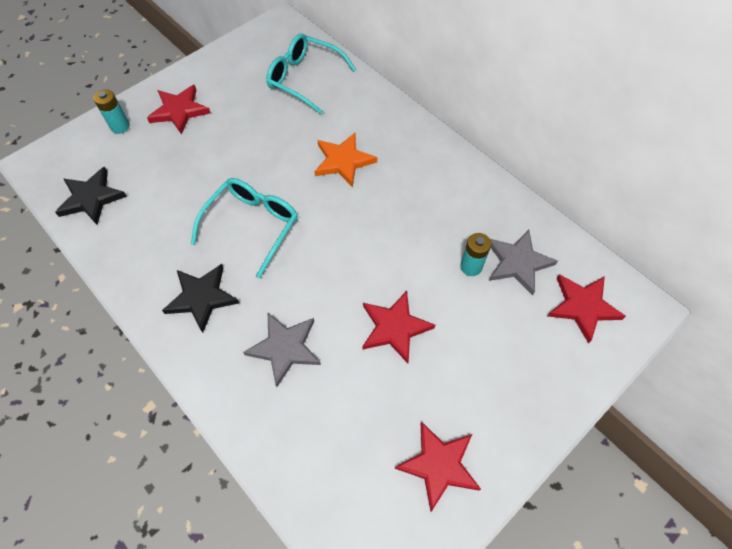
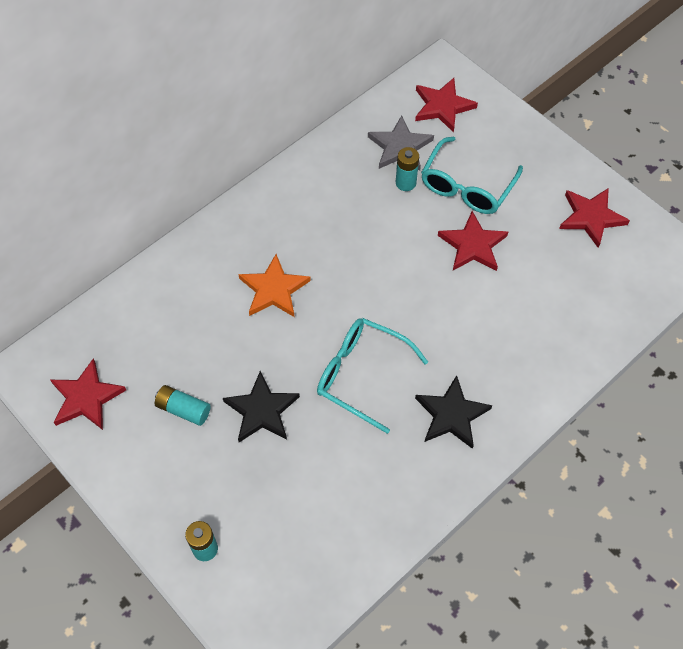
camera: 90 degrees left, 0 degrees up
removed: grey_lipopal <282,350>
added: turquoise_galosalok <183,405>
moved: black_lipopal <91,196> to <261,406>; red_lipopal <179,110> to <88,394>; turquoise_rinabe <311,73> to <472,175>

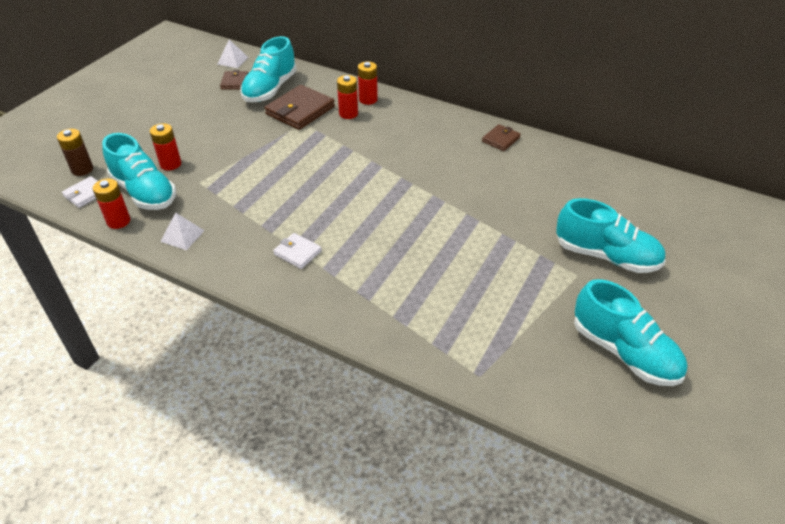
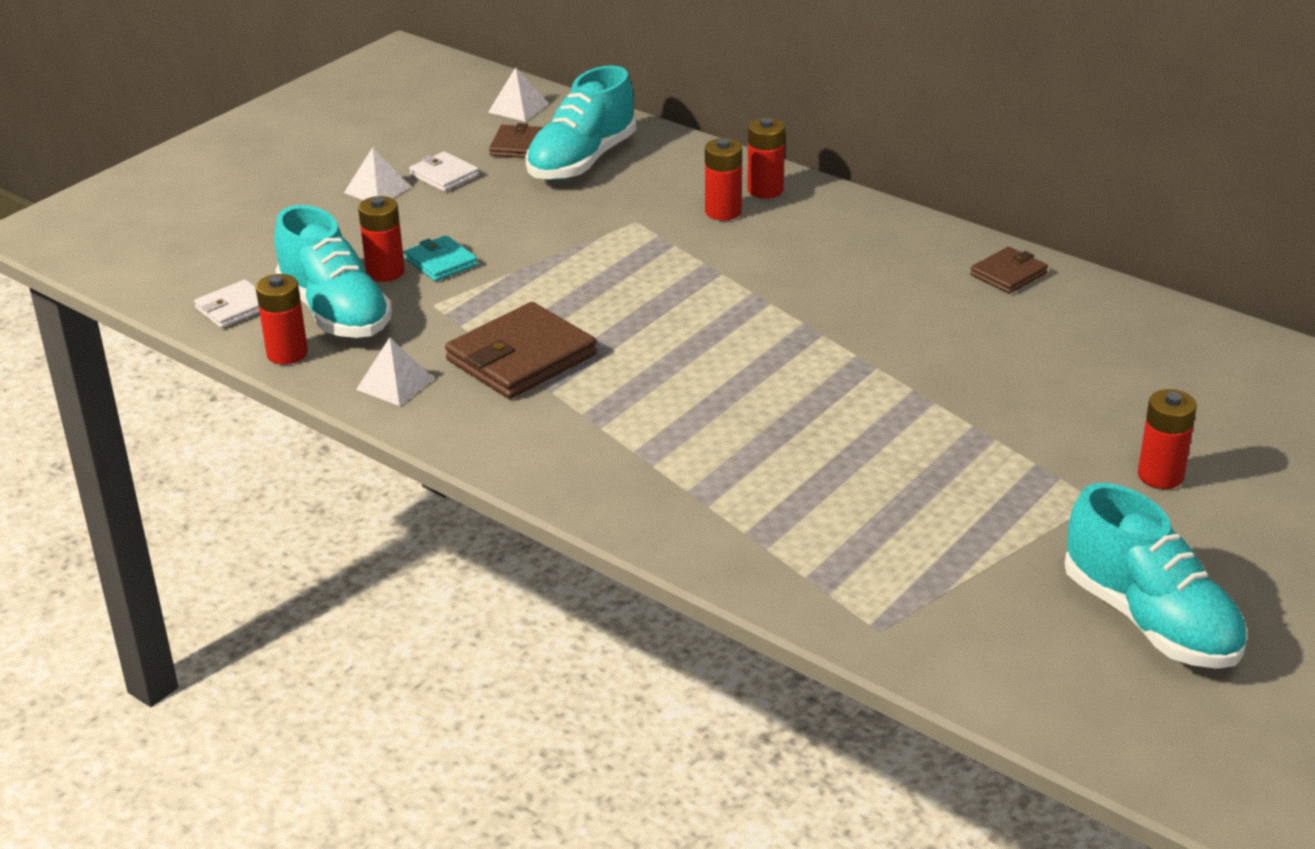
camera: 10 degrees right, 10 degrees down
removed: brown_galosalok <75,152>
added: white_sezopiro <377,173>; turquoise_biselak <441,258>
moved: brown_biselak <299,107> to <521,350>; white_biselak <297,251> to <444,171>
replaced: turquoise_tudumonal <611,235> to red_galosalok <1167,439>

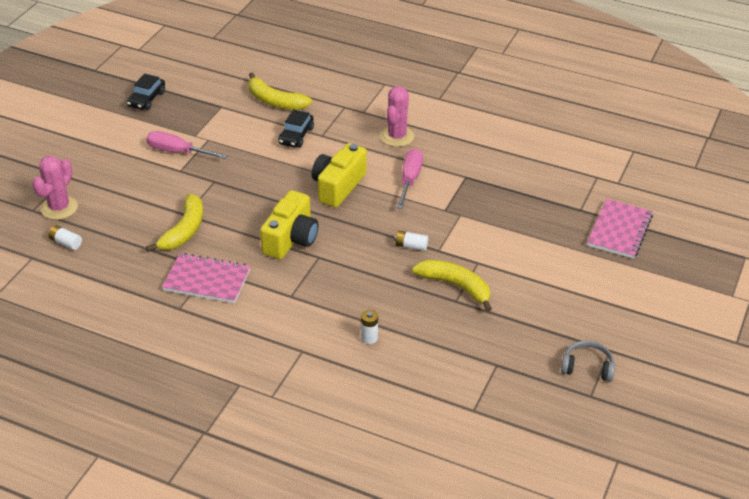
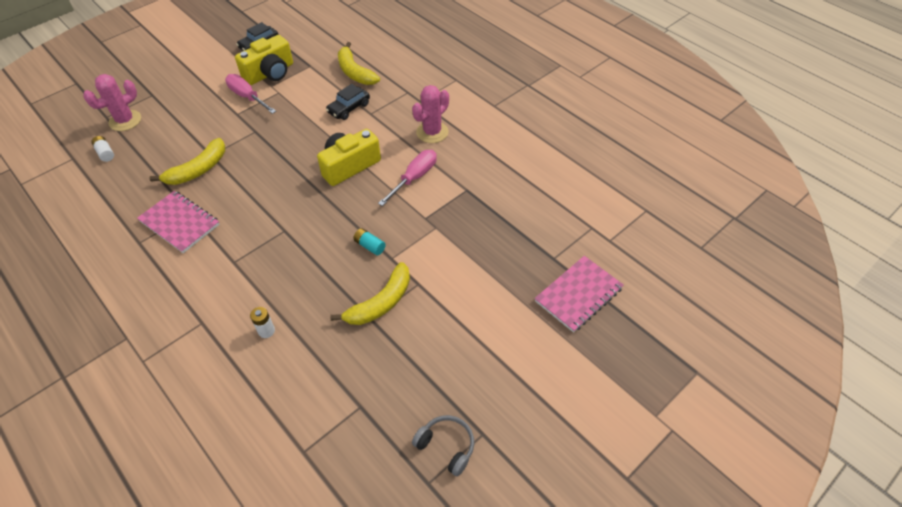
camera: 25 degrees right, 10 degrees up
moved: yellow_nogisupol <289,224> to <264,60>
recoloured: white_galosalok <411,241> to turquoise_galosalok <369,241>
turned: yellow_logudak <452,286> = <370,293> 75 degrees clockwise

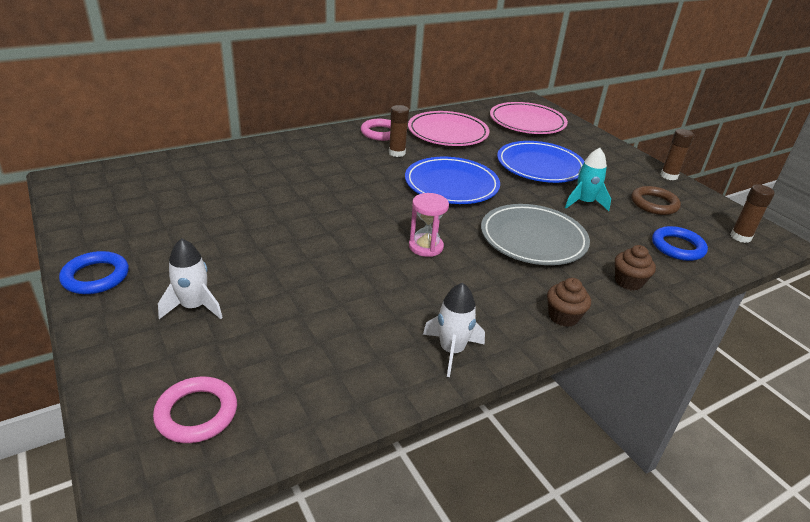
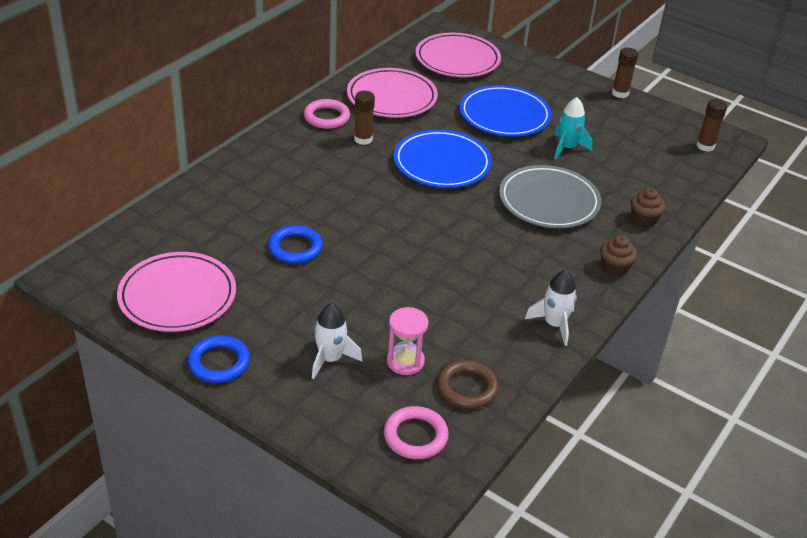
camera: 25 degrees left, 5 degrees up
added: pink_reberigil <176,292>
moved: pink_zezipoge <429,225> to <408,341>; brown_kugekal <656,200> to <468,384>; blue_kugekal <680,243> to <295,244>

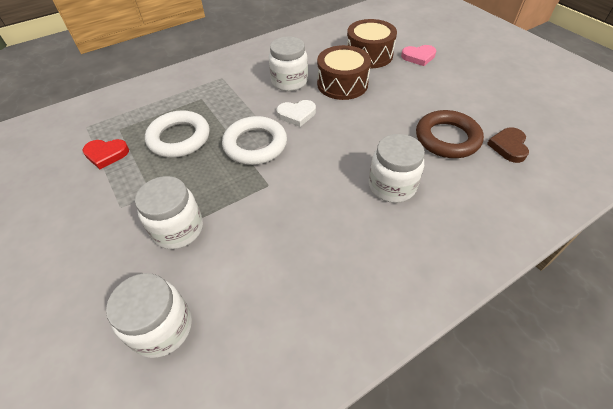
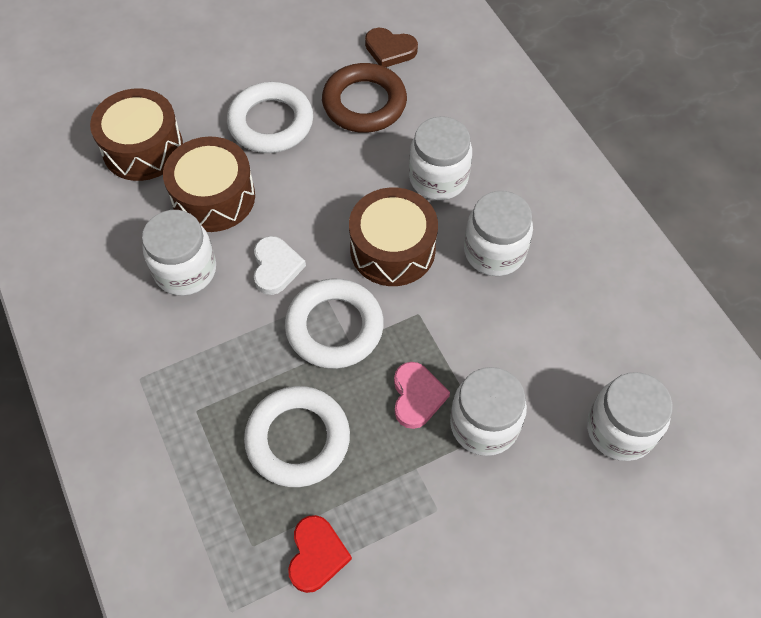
camera: 85 degrees left, 10 degrees up
added: white_kugekal <270,117>; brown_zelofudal <393,237>; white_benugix <498,233>
moved: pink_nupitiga <418,55> to <422,395>

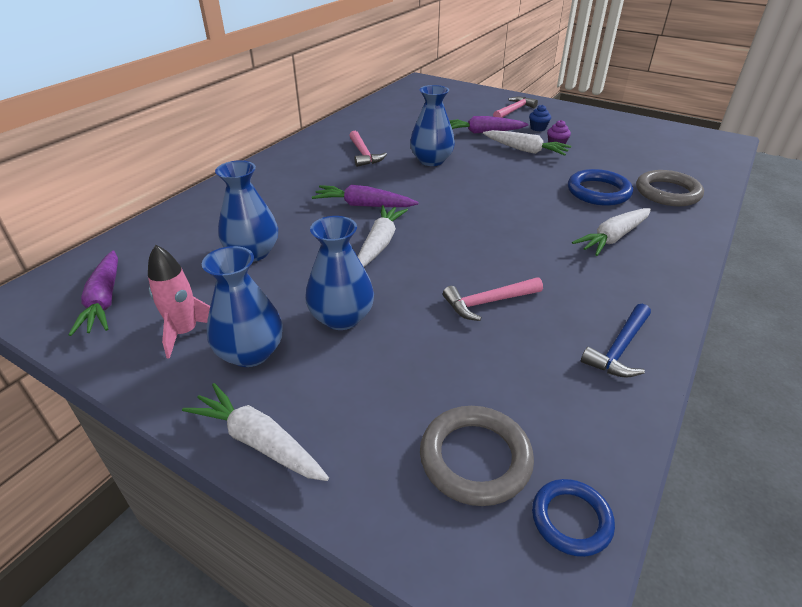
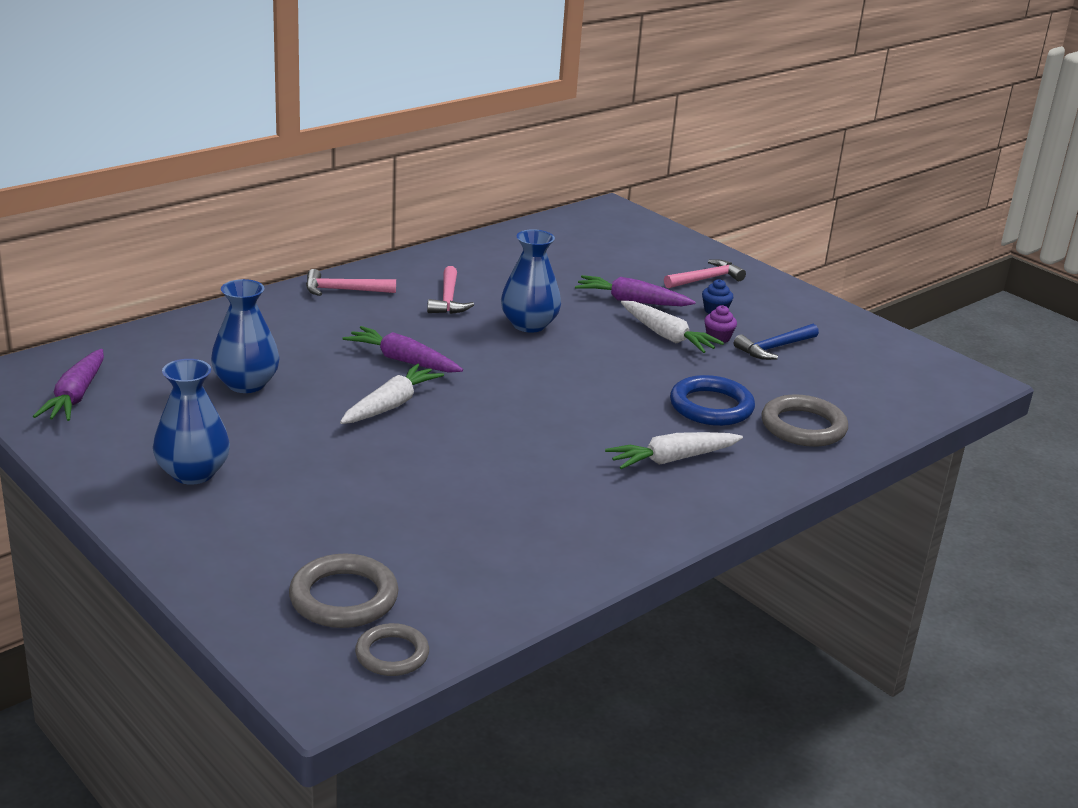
camera: 15 degrees right, 10 degrees down
removed: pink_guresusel <179,302>; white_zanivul <255,432>; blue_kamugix <339,273>
moved: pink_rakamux <493,299> to <351,282>; blue_rakamux <616,340> to <776,342>
recoloured: blue_kugekal <573,518> to grey_kugekal <392,649>

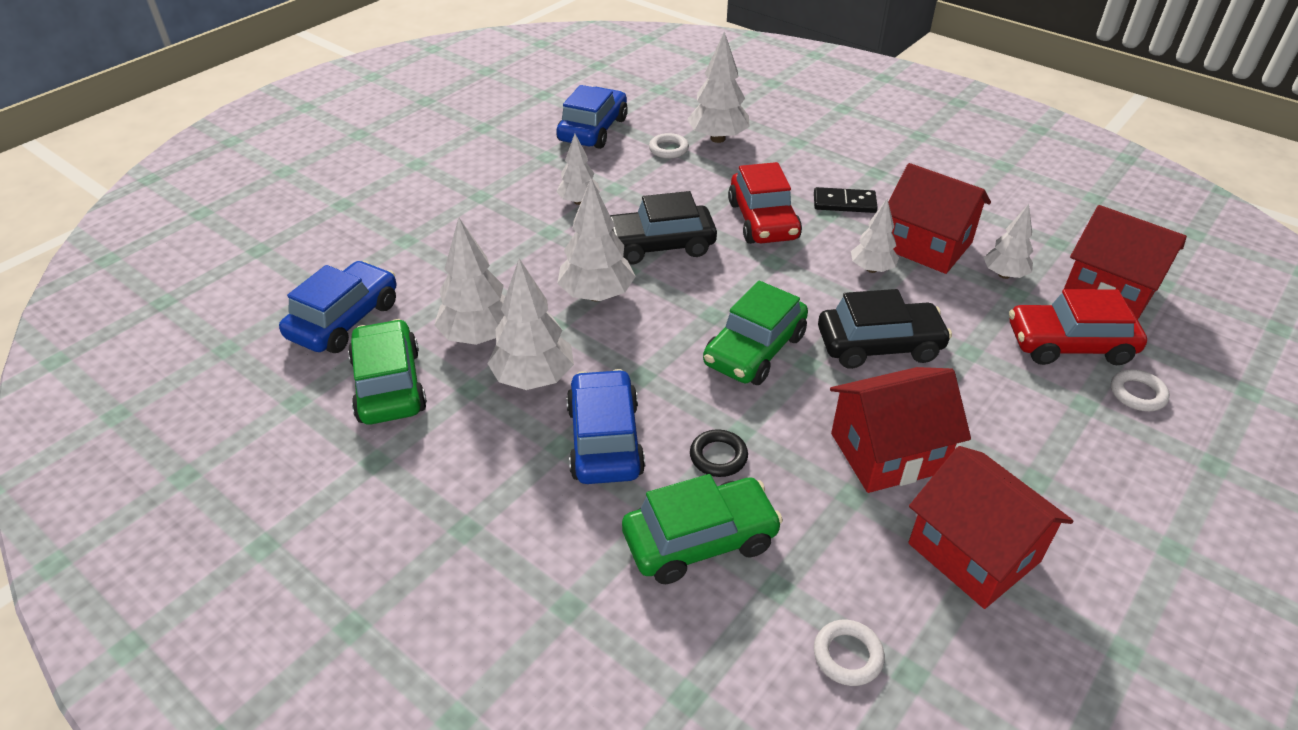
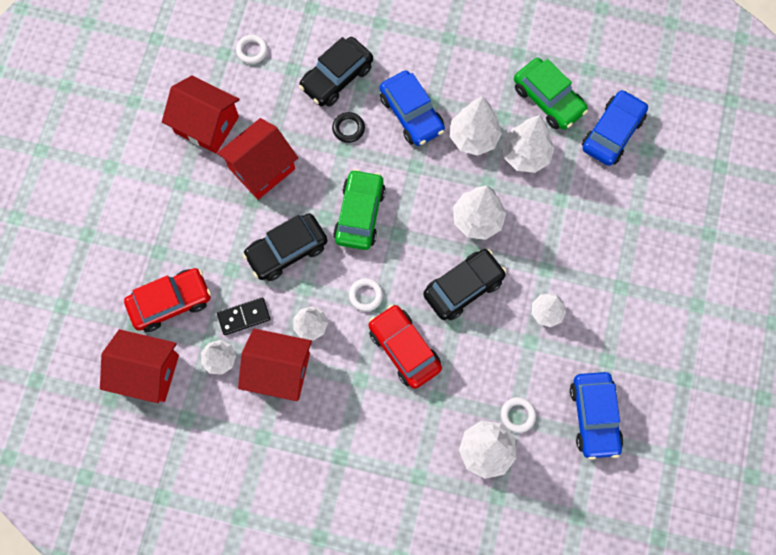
camera: 155 degrees right, 30 degrees up
moved: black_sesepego <846,200> to <243,316>; white_kugekal <1140,390> to <366,294>
recoloured: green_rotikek <702,529> to black_rotikek <336,71>
turned: blue_rotikek <337,307> = <615,128> 150 degrees counterclockwise

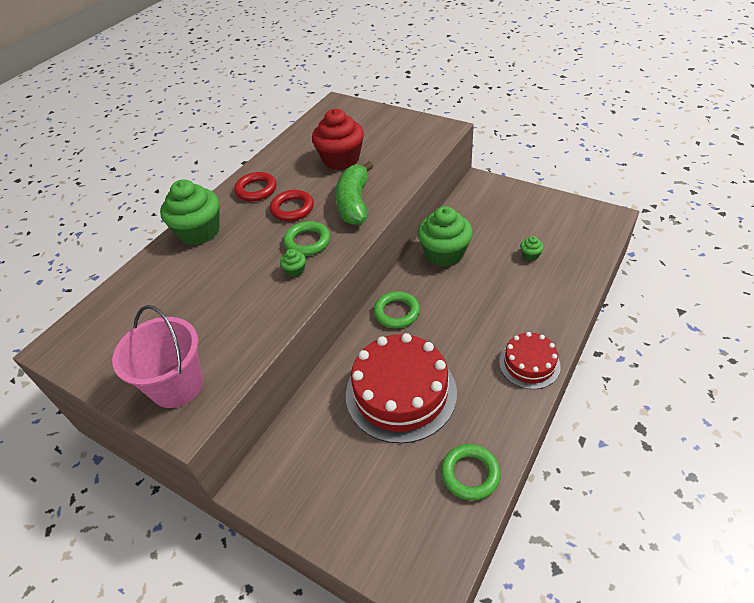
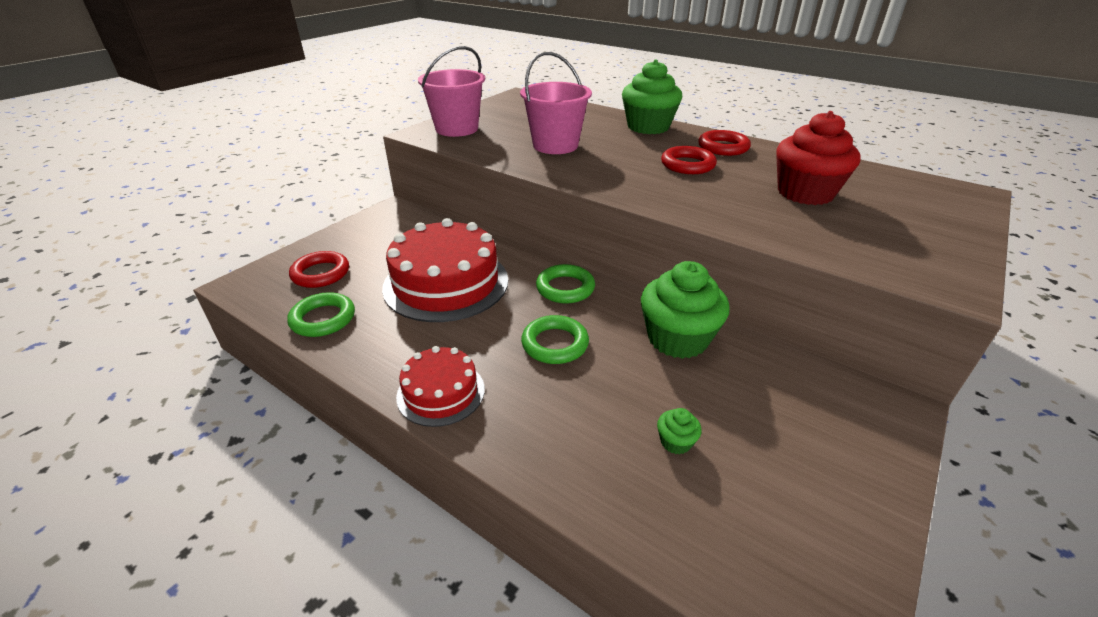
camera: 90 degrees right, 10 degrees down
removed: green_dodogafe <293,263>; green_logudak <354,193>
added: red_kugekal <319,269>; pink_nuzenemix <556,103>
moved: green_kugekal <306,238> to <555,339>

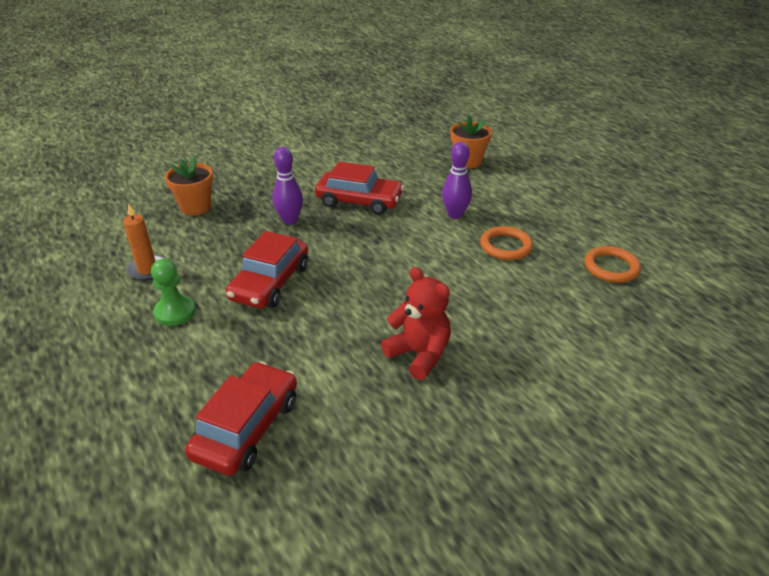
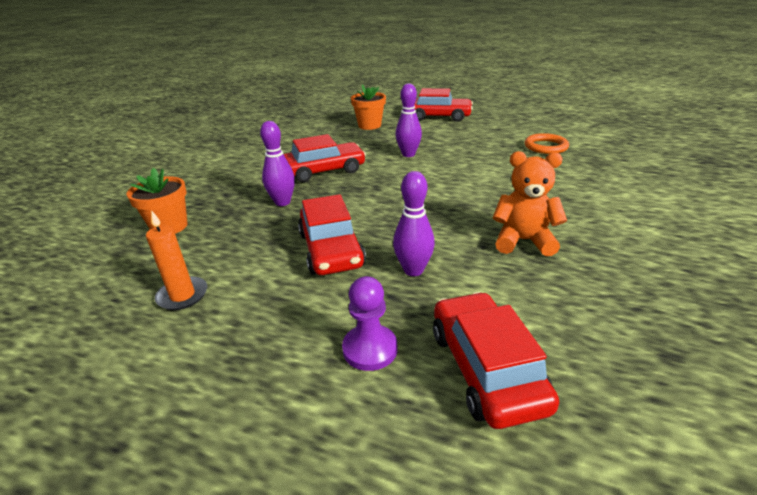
camera: 35 degrees left, 5 degrees down
removed: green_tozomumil <173,292>; orange_kugekal <506,243>
added: purple_tozomumil <369,323>; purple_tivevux <414,223>; red_rotikek <443,105>
recoloured: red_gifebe <416,323> to orange_gifebe <530,203>

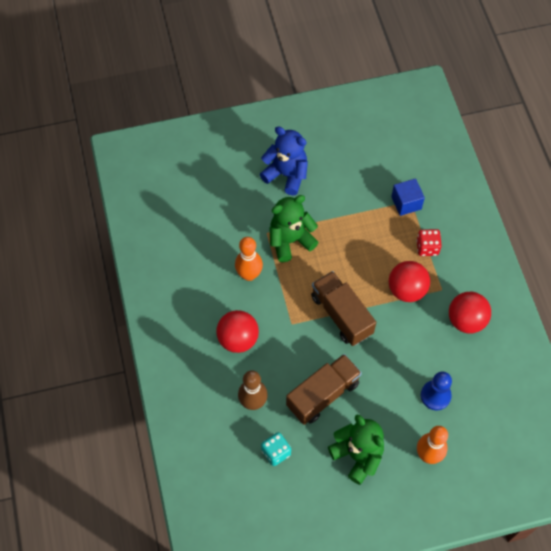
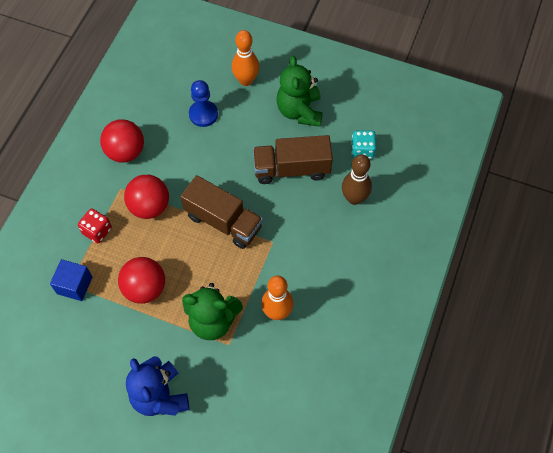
camera: 145 degrees left, 0 degrees up
moved: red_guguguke <237,331> to <141,280>
turned: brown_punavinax <343,308> = <221,212> 60 degrees counterclockwise

